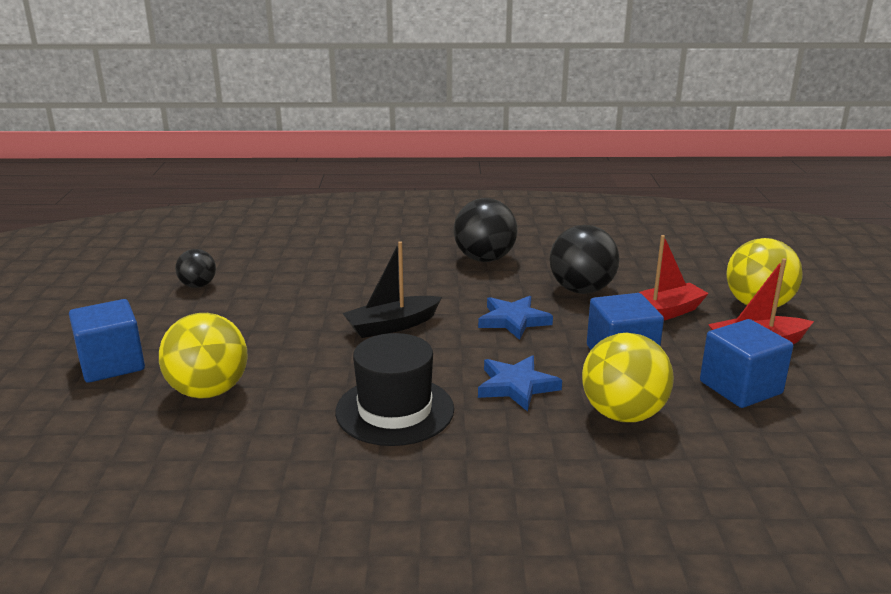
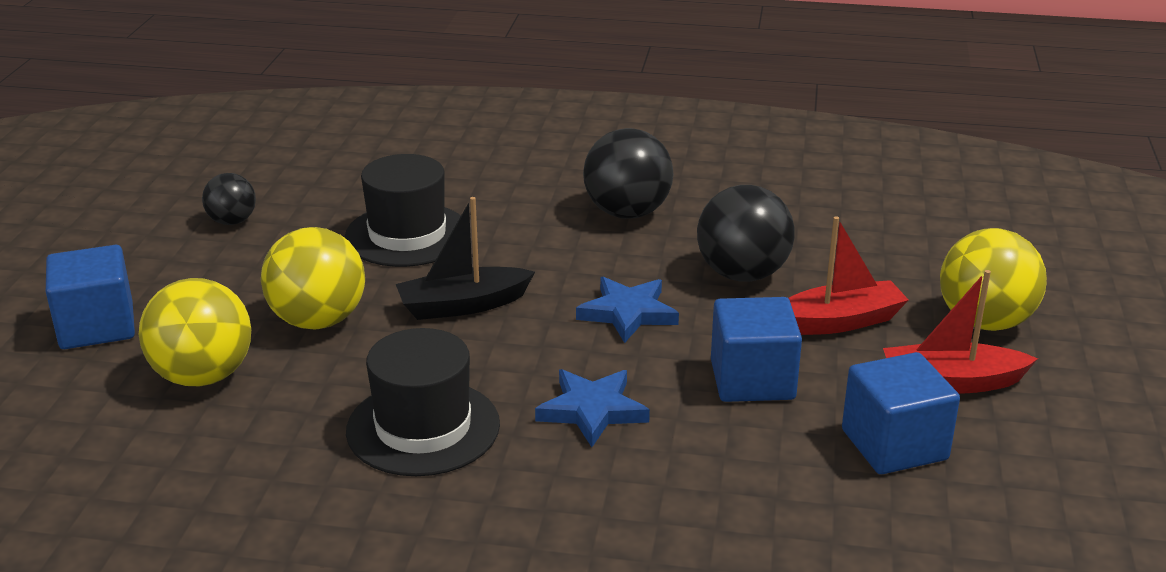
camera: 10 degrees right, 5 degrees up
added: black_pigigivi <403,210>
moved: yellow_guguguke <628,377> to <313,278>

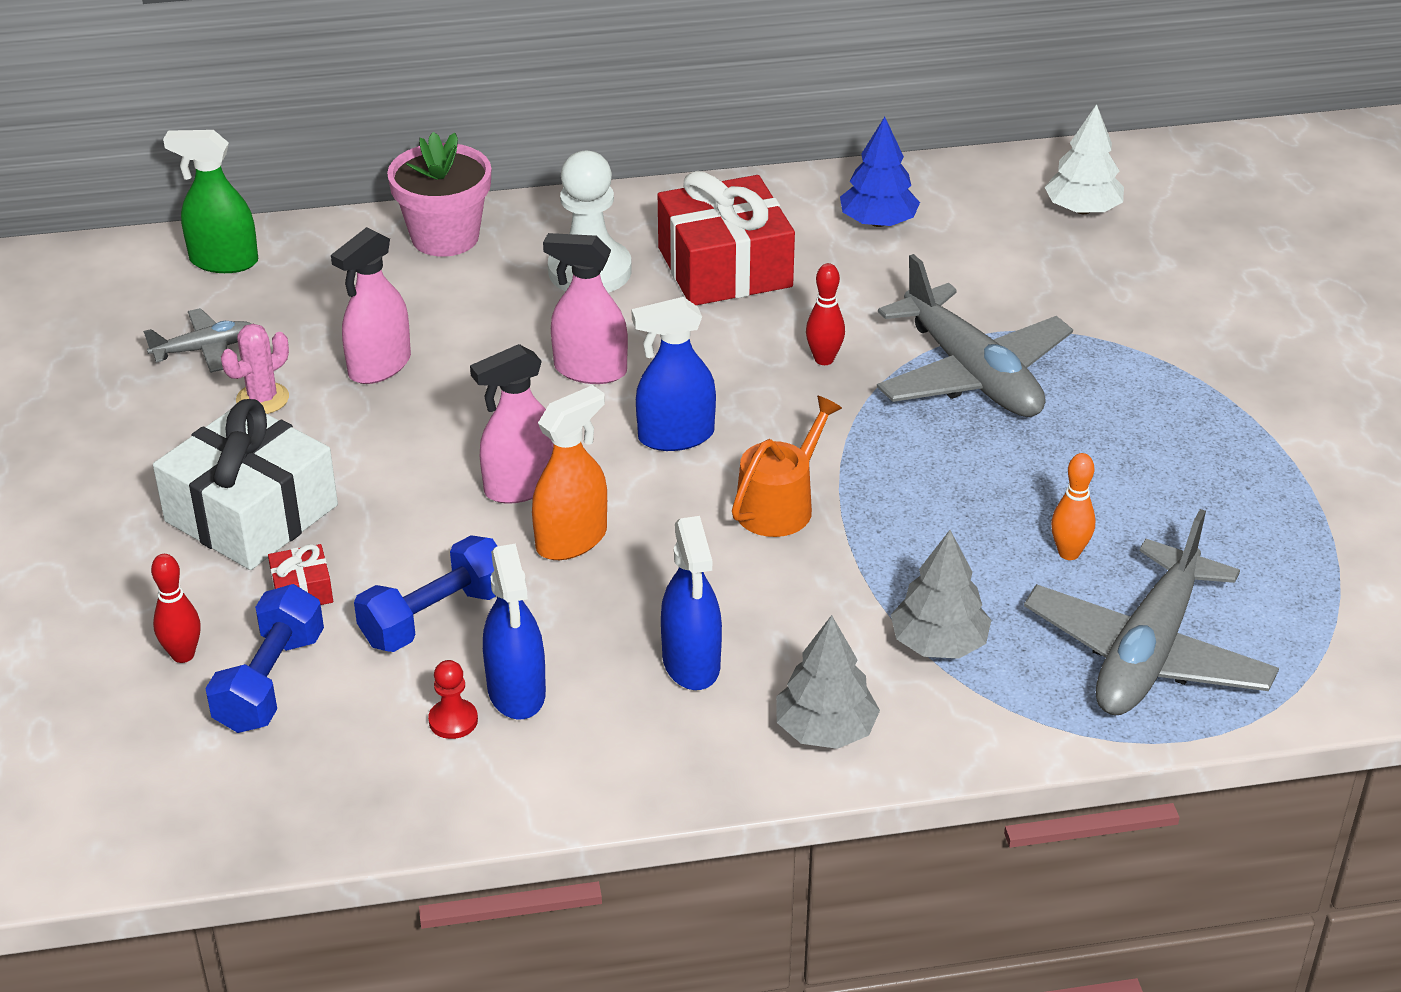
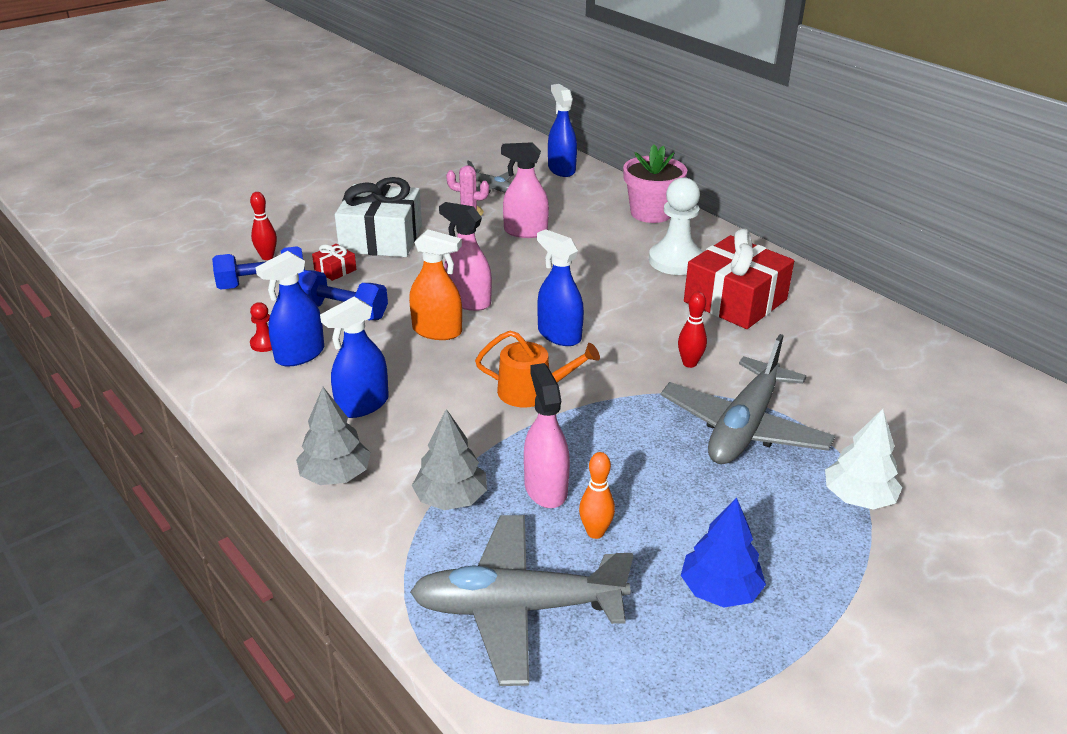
camera: 60 degrees right, 5 degrees down
moved: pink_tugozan <585,308> to <547,435>; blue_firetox <880,172> to <723,552>; white_firetox <1084,159> to <863,459>
recoloured: green_tugozan <210,201> to blue_tugozan <562,130>

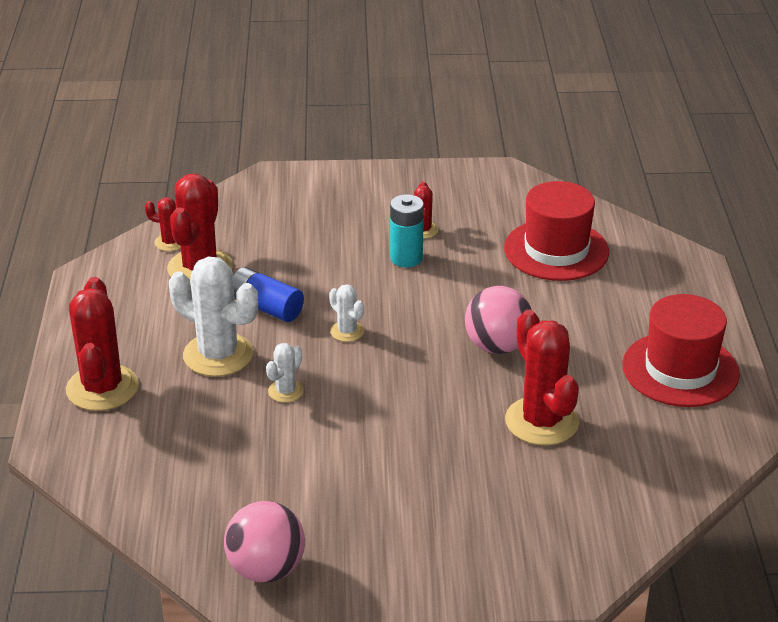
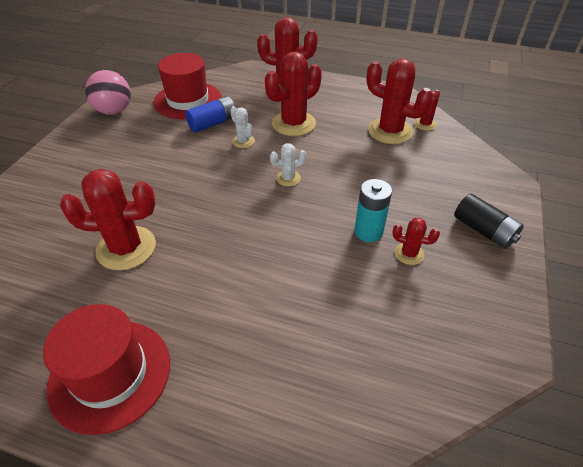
camera: 110 degrees right, 10 degrees up
removed: pink_guguguke <498,320>
added: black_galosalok <489,221>
moved: blue_galosalok <268,294> to <210,114>; red_pigigivi <556,231> to <187,86>
recoloured: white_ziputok <213,317> to red_ziputok <293,94>

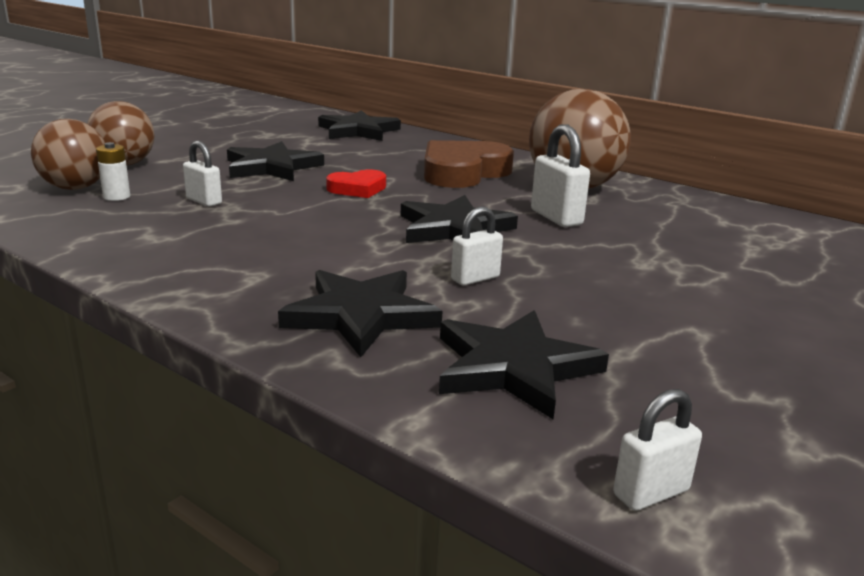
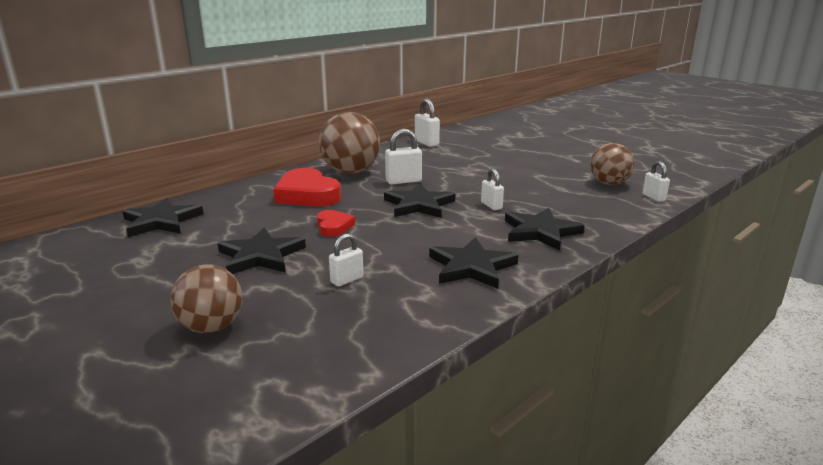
camera: 80 degrees left, 0 degrees up
removed: white_galosalok <113,171>
added: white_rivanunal <427,122>
moved: brown_guguguke <68,154> to <612,164>; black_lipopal <524,365> to <473,263>
recoloured: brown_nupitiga <469,164> to red_nupitiga <307,187>

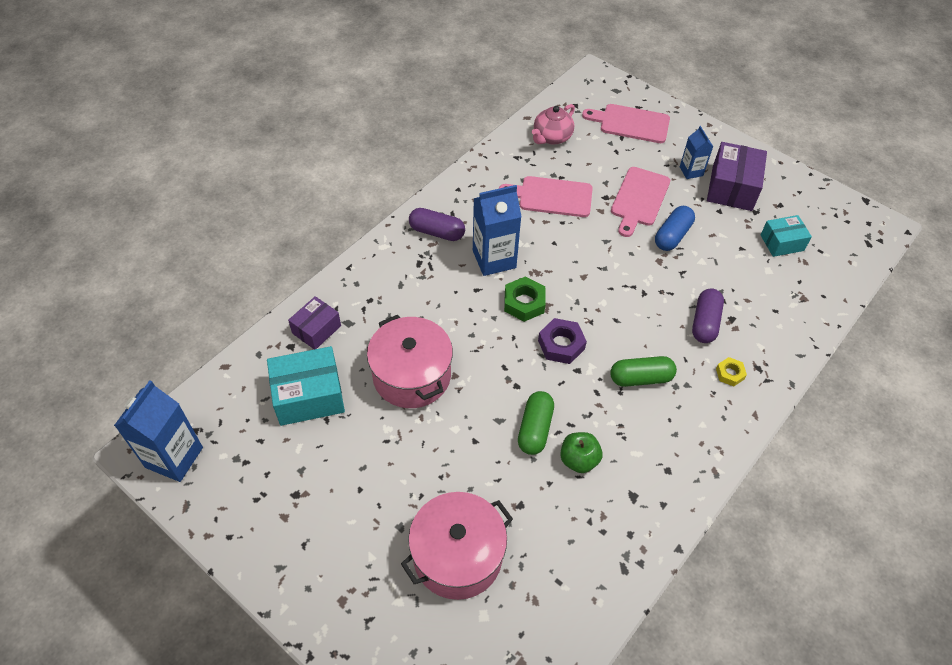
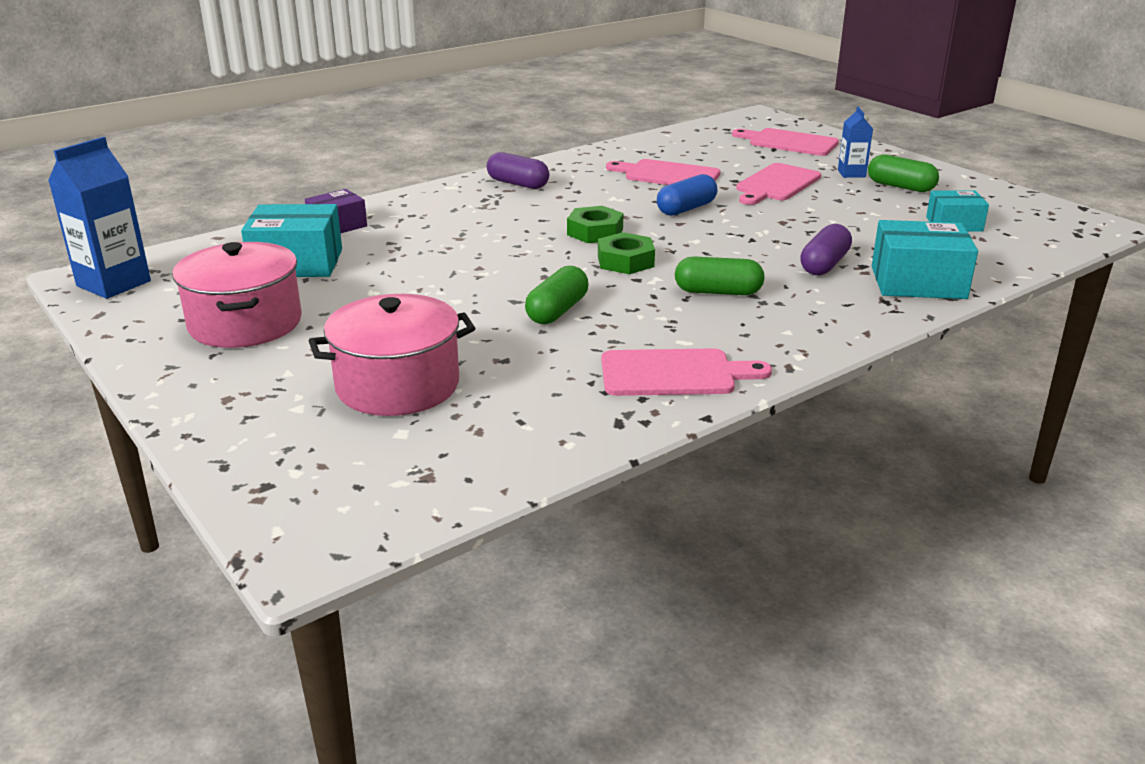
camera: 15 degrees right, 25 degrees down
removed: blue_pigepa <497,230>; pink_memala <553,124>; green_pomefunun <581,452>; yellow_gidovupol <731,372>
added: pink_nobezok <687,372>; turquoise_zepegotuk <925,259>
moved: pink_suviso <410,361> to <237,295>; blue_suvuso <675,228> to <687,195>
replaced: purple_zepegotuk <737,176> to green_suvuso <903,173>
recoloured: purple_gidovupol <562,341> to green_gidovupol <626,253>

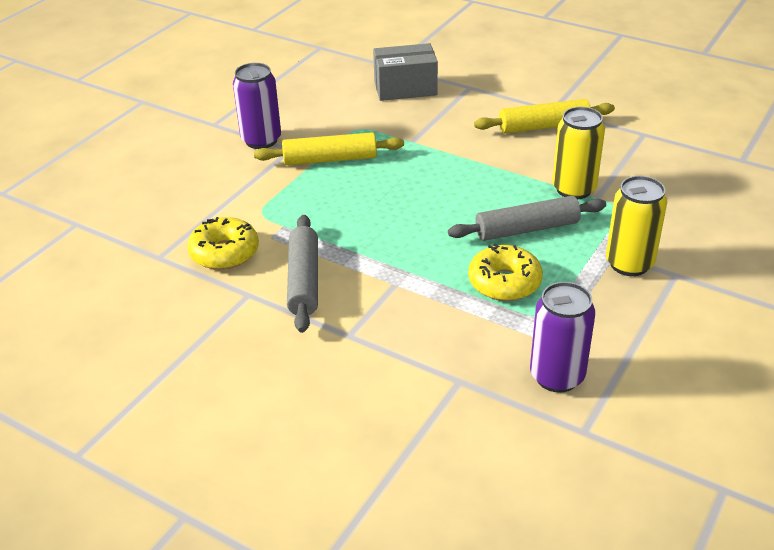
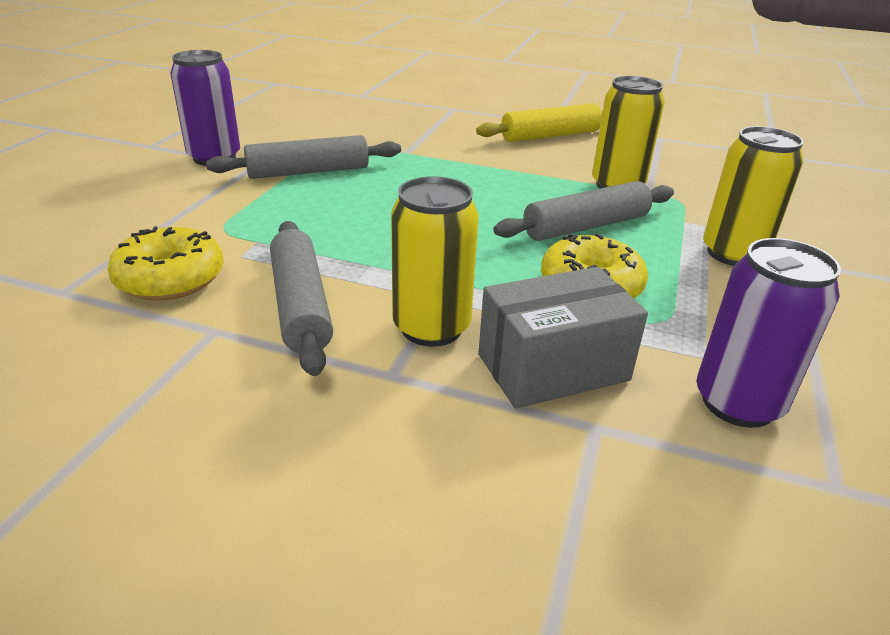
camera: 15 degrees left, 5 degrees down
added: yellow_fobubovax <435,261>
moved: grey_zepegotuk <405,72> to <563,338>
recoloured: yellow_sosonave <329,148> to grey_sosonave <303,157>

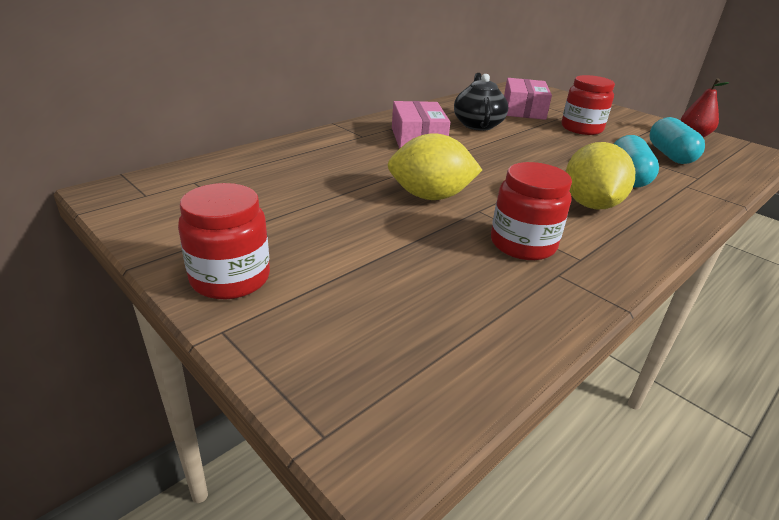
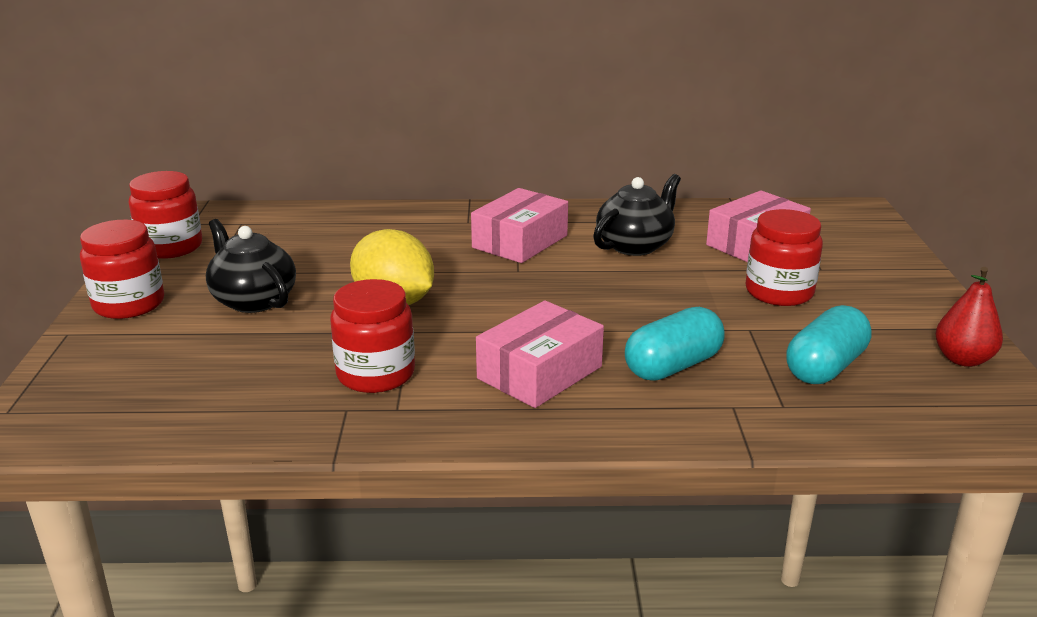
camera: 45 degrees right, 5 degrees down
added: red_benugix <165,215>; black_memala <251,266>
replaced: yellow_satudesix <600,175> to pink_zepegotuk <540,354>

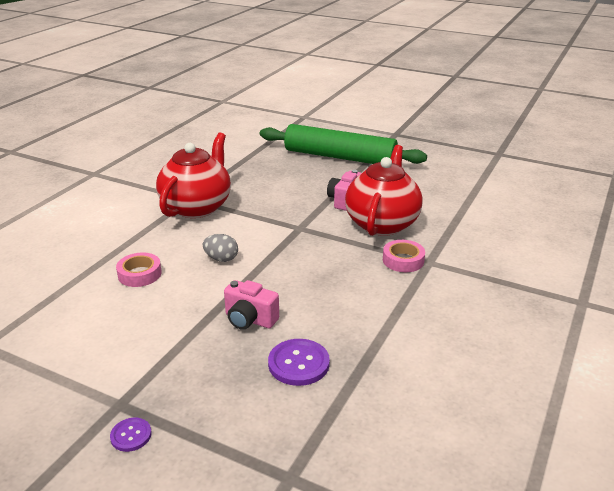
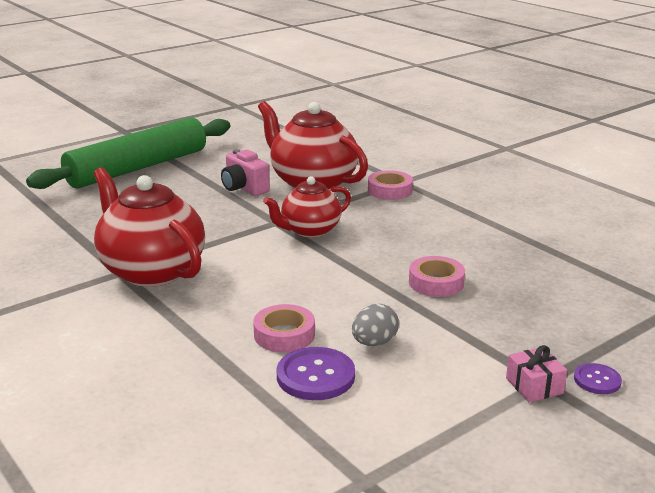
camera: 65 degrees left, 5 degrees down
added: red_memala <307,207>; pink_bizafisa <536,373>
moved: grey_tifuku <220,248> to <375,325>; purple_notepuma <299,362> to <316,373>
replaced: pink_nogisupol <251,305> to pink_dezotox <437,276>

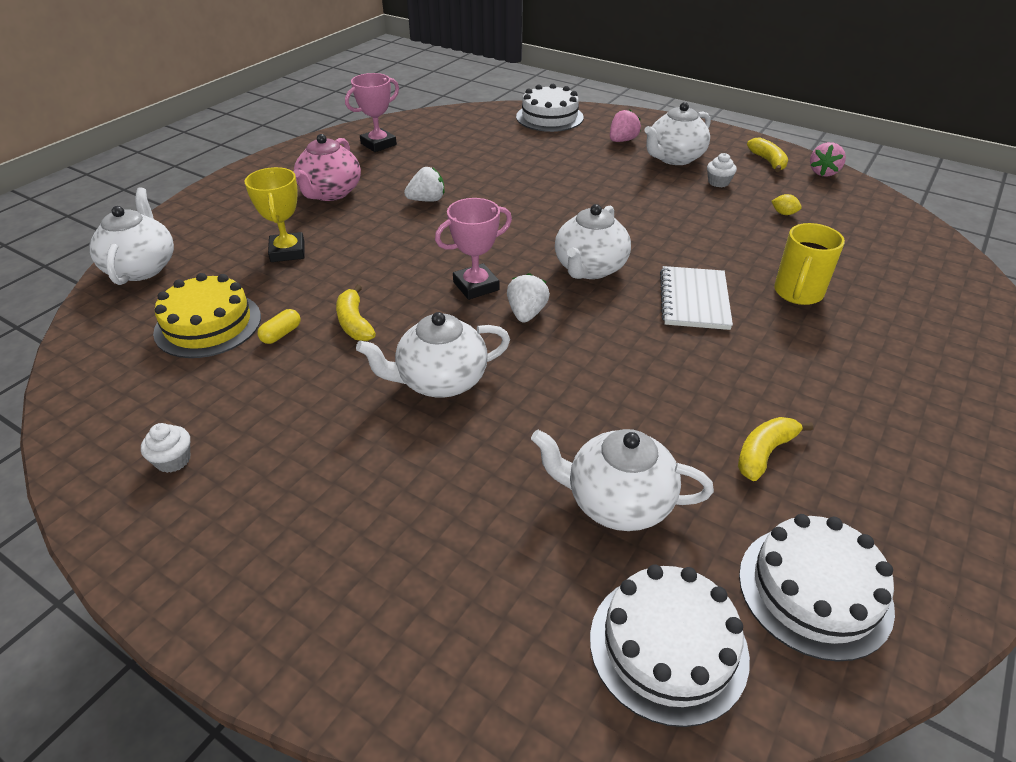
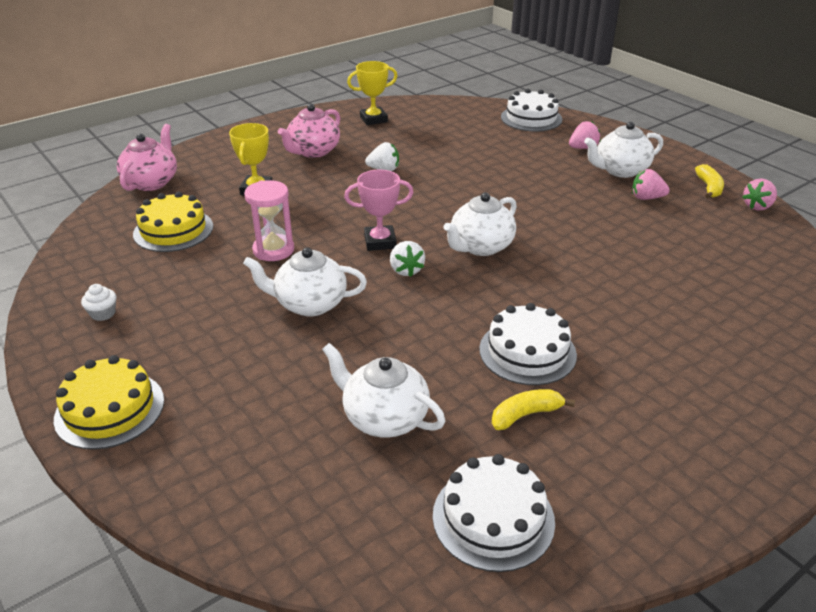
camera: 20 degrees right, 5 degrees down
removed: yellow_suvuso <279,326>; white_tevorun <696,298>; yellow_satudesix <786,204>; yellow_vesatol <809,264>
added: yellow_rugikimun <109,402>
moved: white_rugikimun <670,645> to <528,344>
replaced: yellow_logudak <356,313> to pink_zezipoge <269,220>; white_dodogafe <722,170> to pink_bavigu <651,184>
recoloured: white_memala <132,236> to pink_memala <147,157>; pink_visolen <372,112> to yellow_visolen <372,93>
turned: white_bavigu <528,297> = <407,259> 135 degrees clockwise

